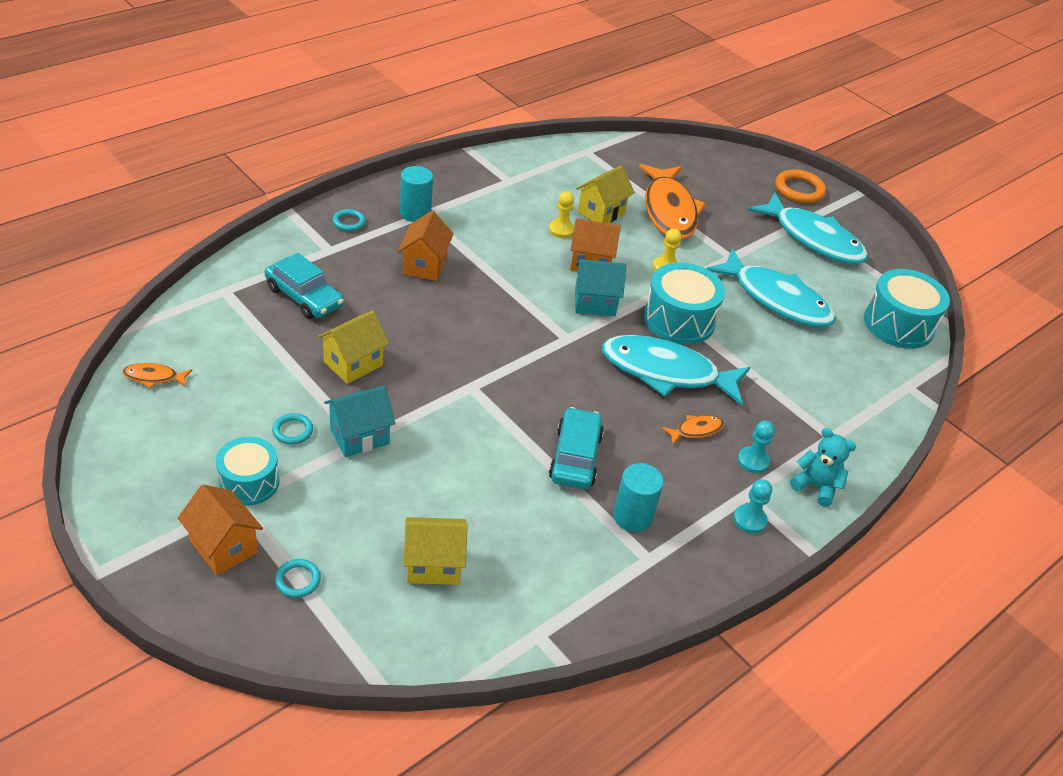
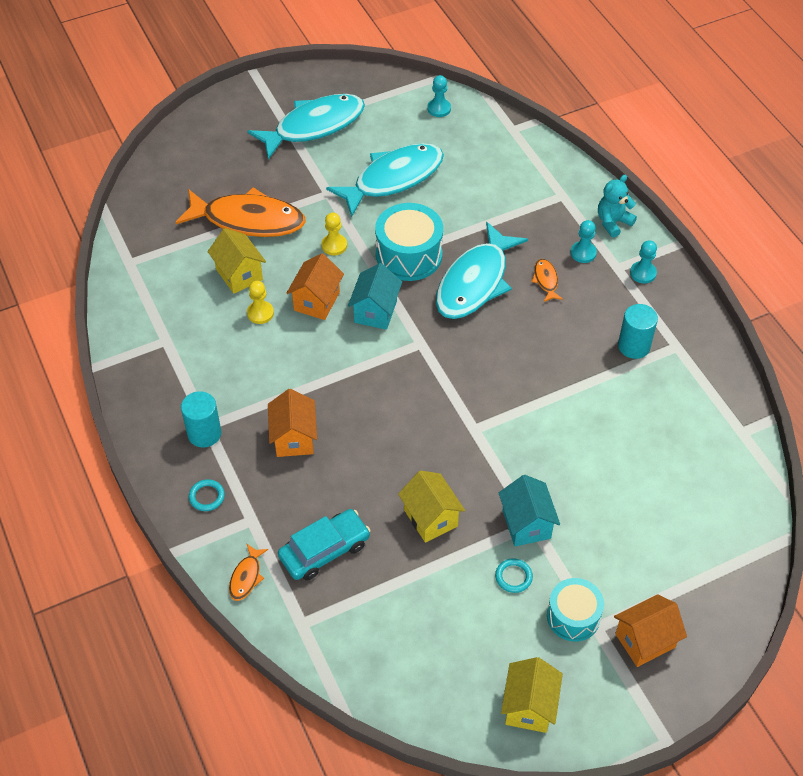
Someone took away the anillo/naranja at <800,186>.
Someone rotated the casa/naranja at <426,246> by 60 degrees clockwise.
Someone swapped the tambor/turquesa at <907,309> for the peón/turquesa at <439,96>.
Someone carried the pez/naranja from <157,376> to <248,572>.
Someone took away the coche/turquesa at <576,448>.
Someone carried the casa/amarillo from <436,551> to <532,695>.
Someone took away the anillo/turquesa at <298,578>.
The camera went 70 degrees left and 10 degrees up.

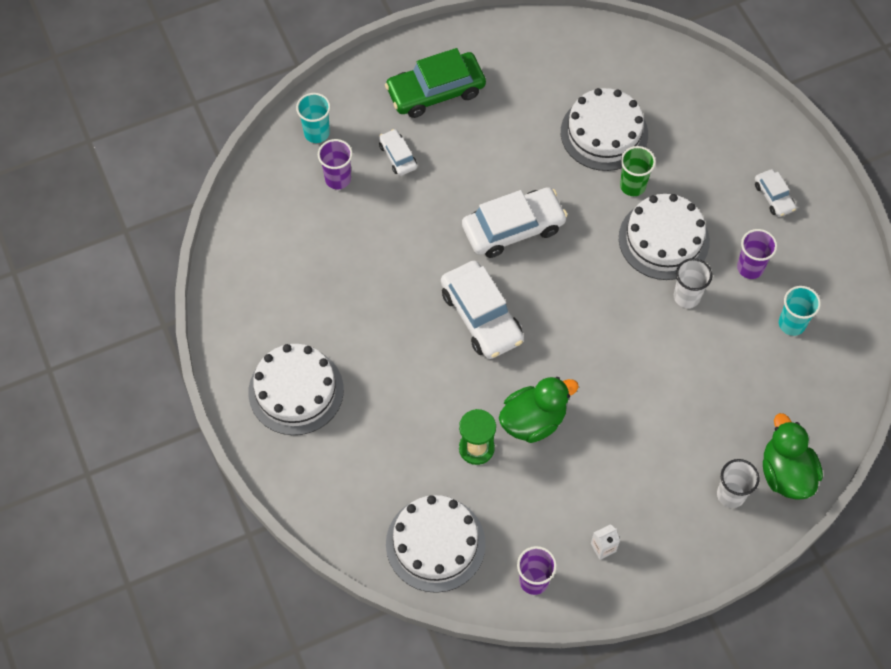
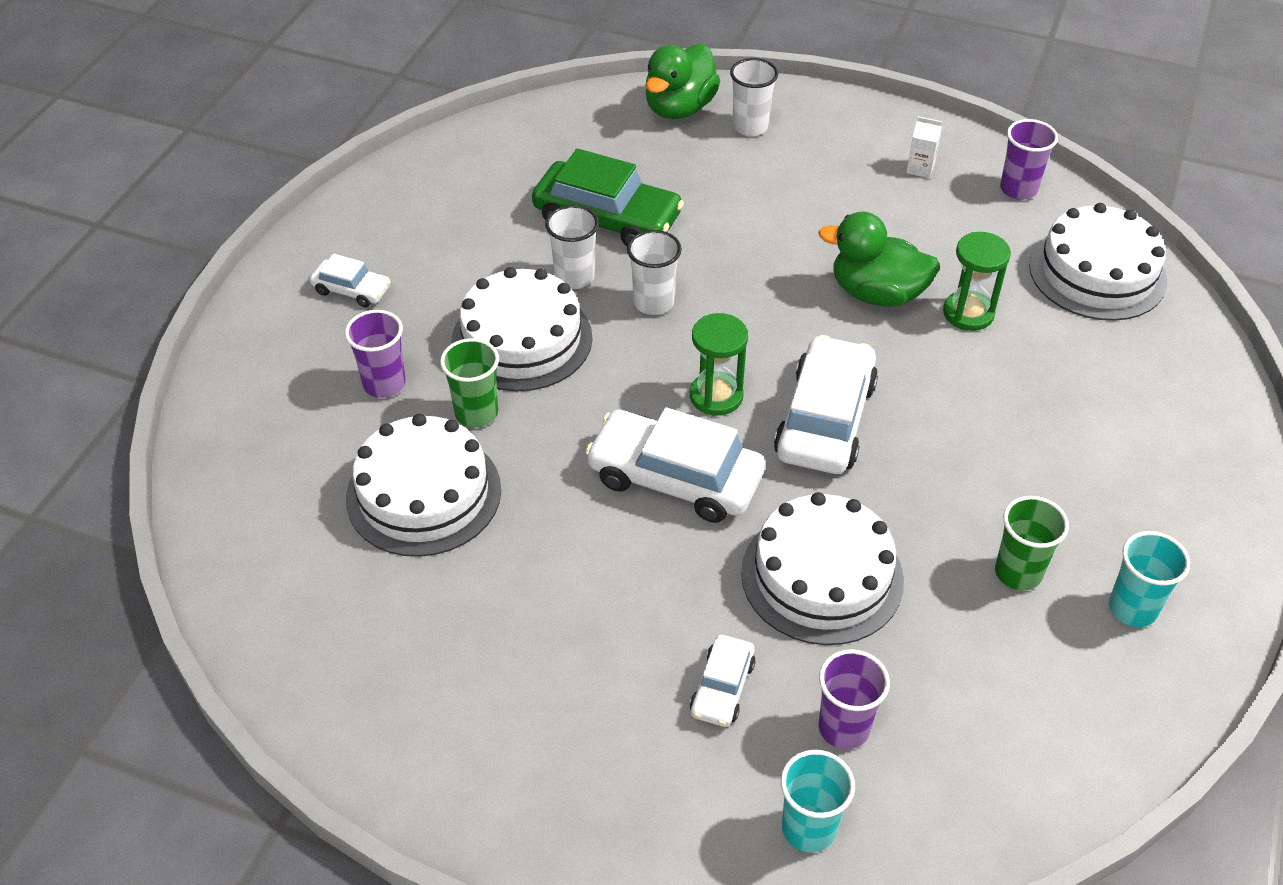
Someone carried the coche/verde from <435,83> to <608,197>.
Someone rotated the coche/blanco at <775,193> by 90 degrees clockwise.
Someone carried the vaso/morado from <757,254> to <375,354>.
Someone carried the vaso/turquesa from <800,311> to <1149,579>.
Someone carried the tarta/blanco from <296,389> to <822,568>.
Someone put down the vaso/blanco at <654,272>.
Someone put down the reloj de arena/verde at <719,364>.
Someone put down the vaso/verde at <1032,543>.
The camera went 135 degrees left and 15 degrees down.

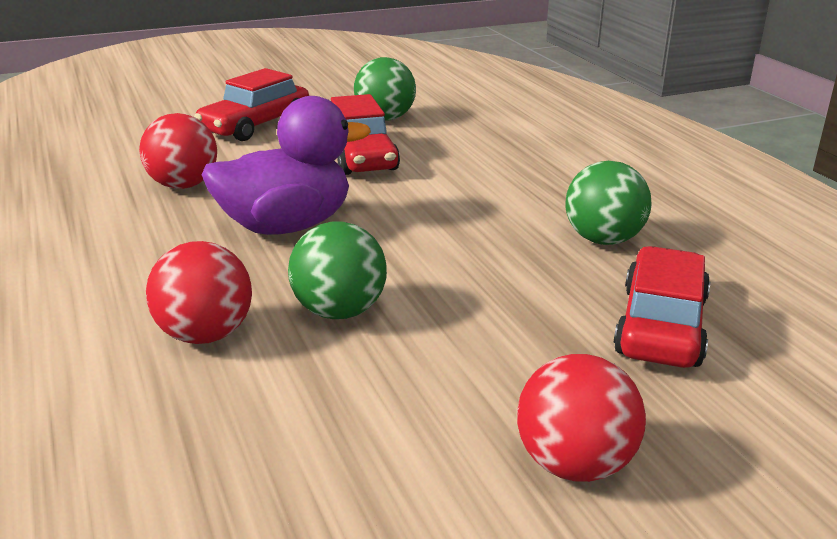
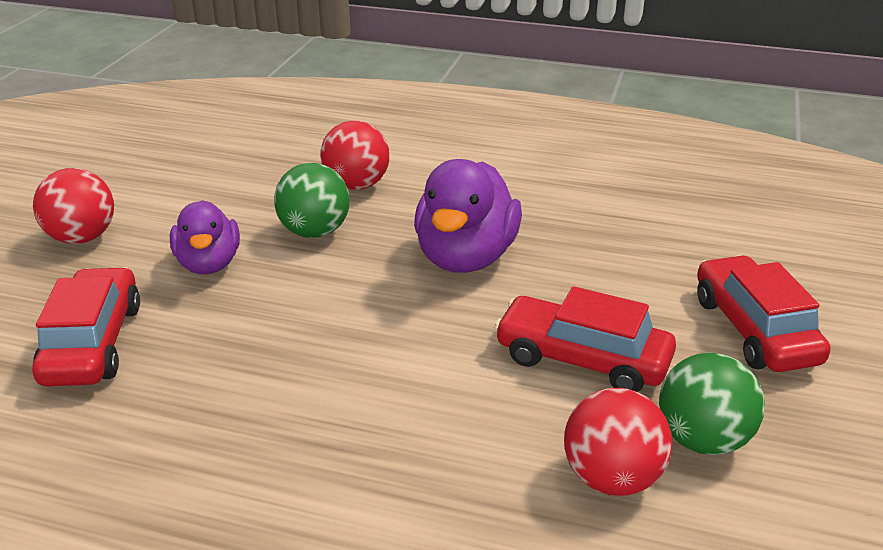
Someone carried the pelota/rojo from <178,151> to <618,442>.
Someone took away the pelota/verde at <608,203>.
Someone rotated the coche/rojo at <661,307> by 150 degrees counterclockwise.
Someone put down the pato/morado at <205,237>.
The camera went 130 degrees right and 5 degrees up.

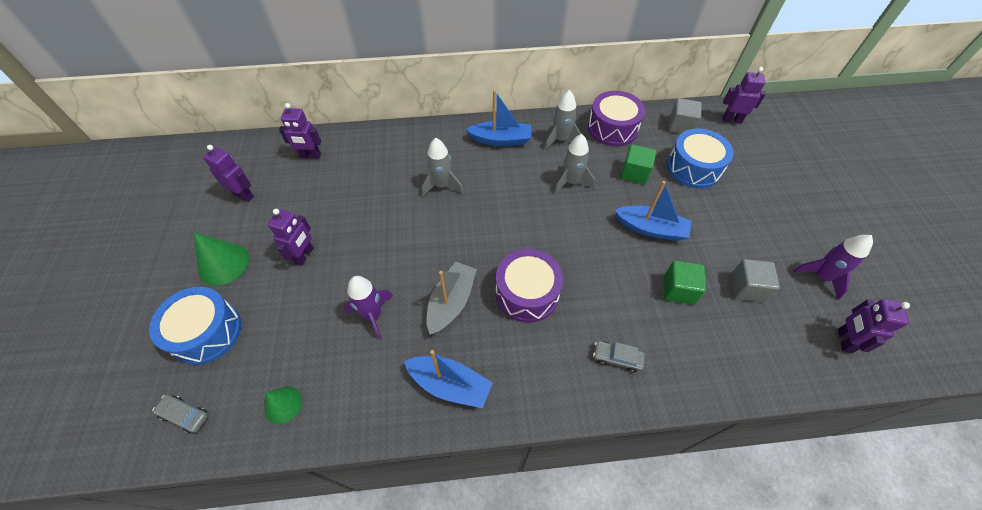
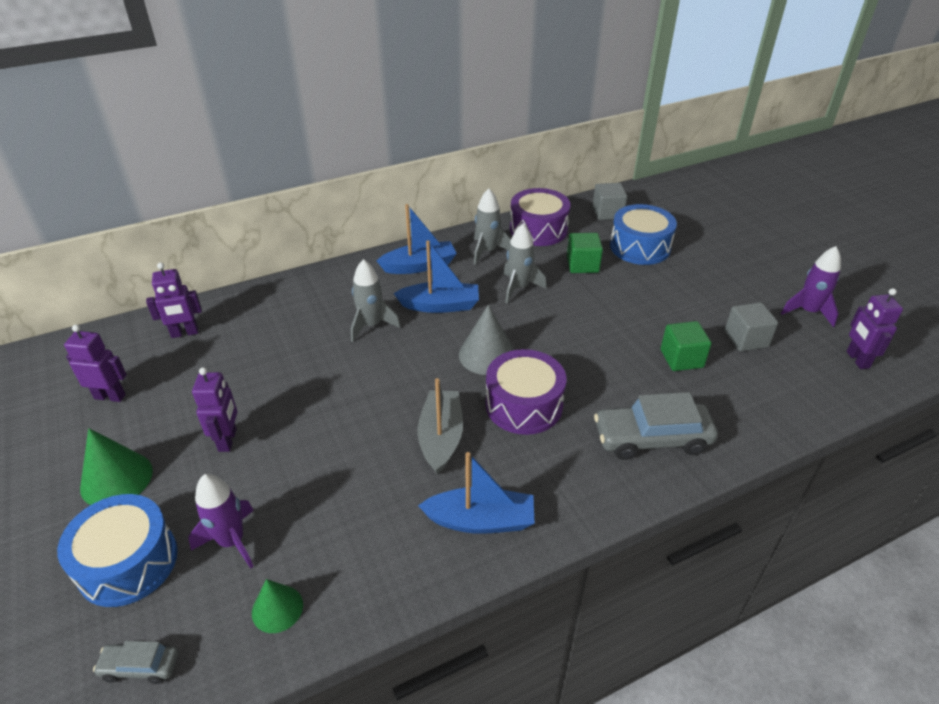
Someone took away the robot/morado at <744,95>.
Someone carried the barco/azul from <653,211> to <436,276>.
Someone carried the cohete/morado from <368,308> to <221,521>.
Someone scaled the coche/gris at <619,357> by 1.98.
Someone put down the cono/gris at <486,339>.
The camera went 20 degrees left and 15 degrees down.

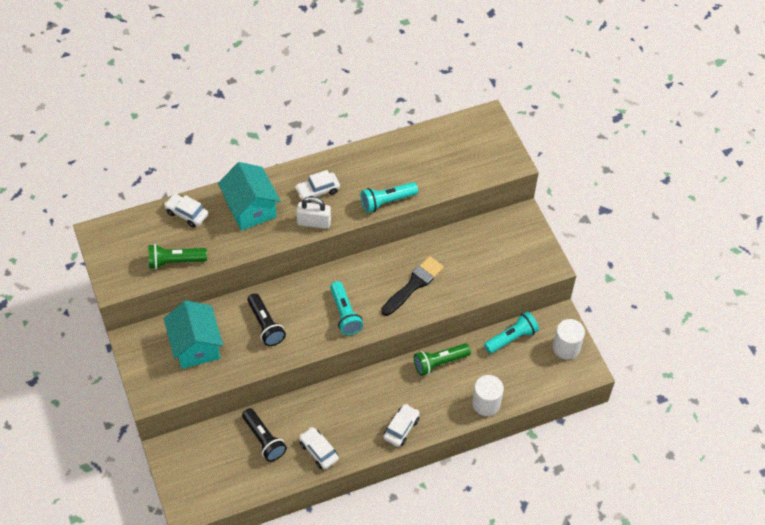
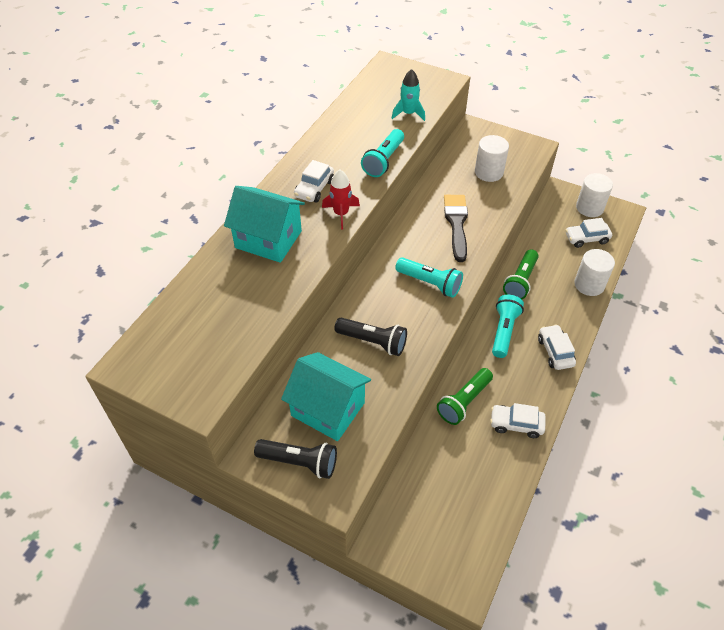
Someone carried the coche/blanco from <186,210> to <588,233>.
Someone swapped the candado/blanco at <313,213> for the cohete/rojo at <341,200>.
Someone carried the lámpara de mano/verde from <177,256> to <465,396>.
Someone carried the lámpara de mano/turquesa from <511,333> to <508,326>.
Someone carried the lámpara de mano/negro from <264,435> to <295,459>.
Someone put down the cohete/turquesa at <408,95>.
Someone put down the cilindro/blanco at <492,158>.
The camera went 40 degrees left and 5 degrees down.

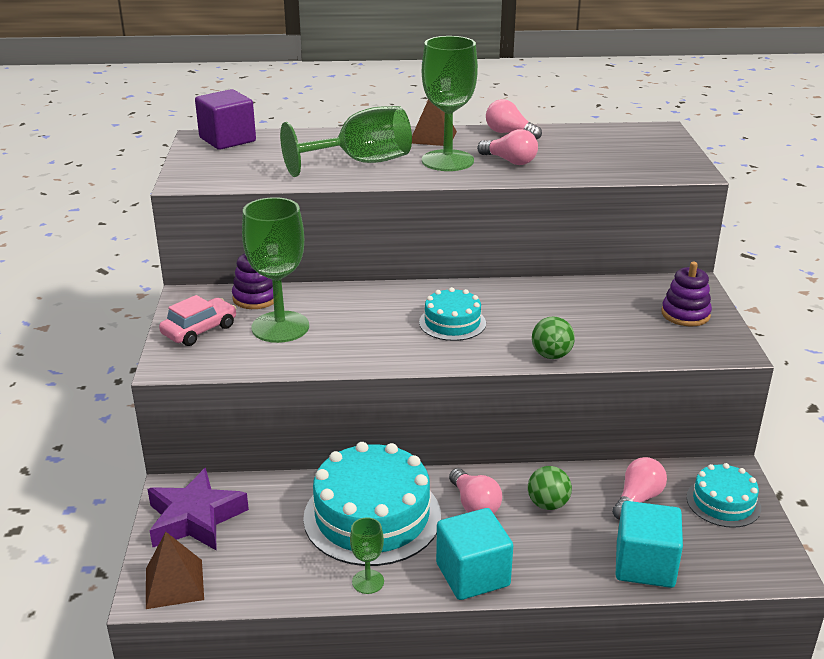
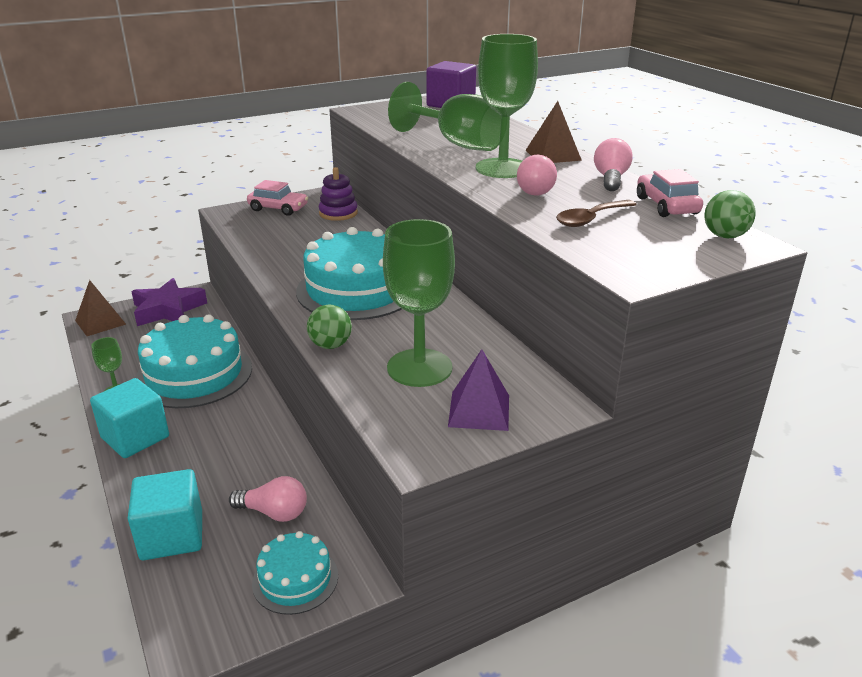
Someone carried the copa/verde from <275,270> to <419,303>.
Someone swapped the juguete apilable/morado at <687,294> for the pirámide/morado at <478,390>.
Someone scaled the tarta/turquesa at <452,314> by 1.87.
Someone carried the pelota/verde from <550,488> to <730,214>.
Someone took away the bombilla/rosa at <475,491>.
Someone put down the coche/rosa at <670,193>.
Someone put down the cuchara/marrón at <596,213>.
The camera went 65 degrees right and 0 degrees up.

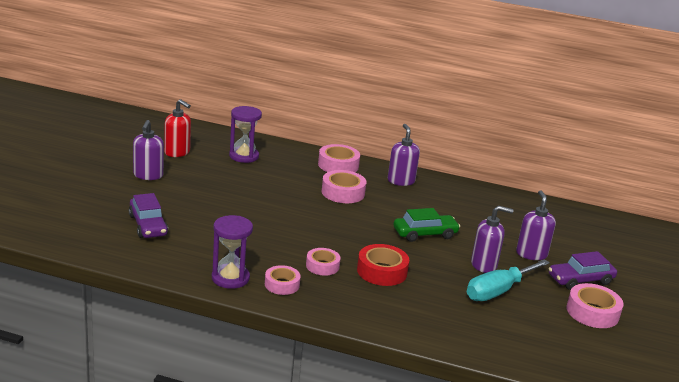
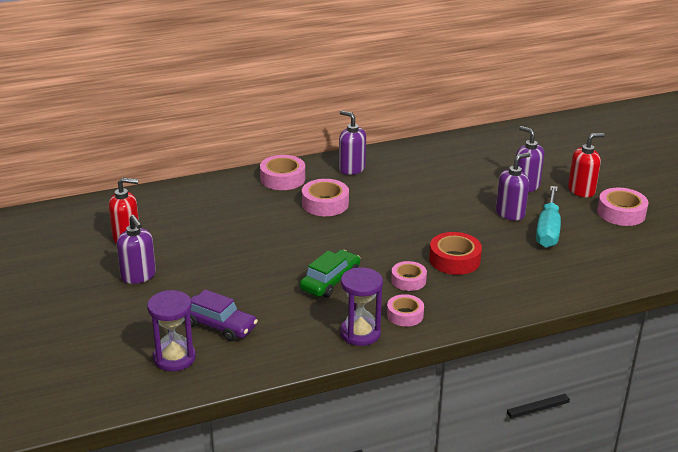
Someone carried the reloj de arena/morado from <245,134> to <171,330>.
Someone carried the coche/verde from <426,225> to <330,274>.
Someone swapped the coche/morado at <582,270> for the dispensador de jabón/rojo at <586,165>.
The camera went 35 degrees left and 5 degrees up.

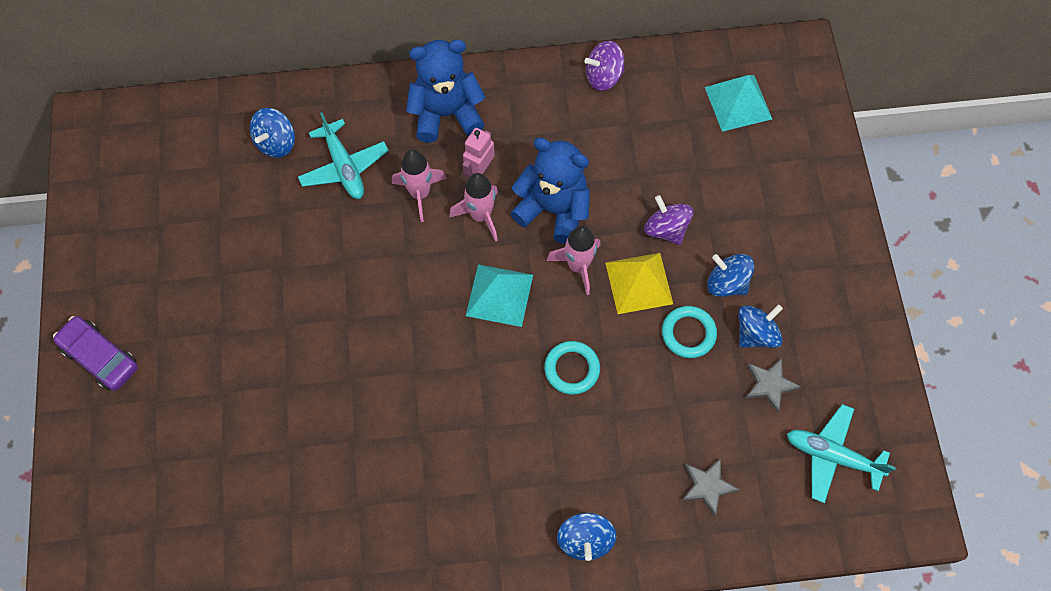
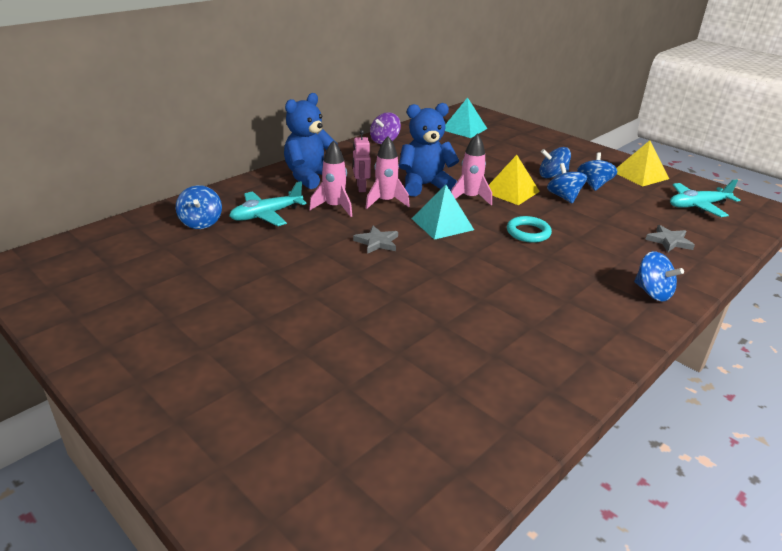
Someone rotated the avión/turquesa at <343,155> by 120 degrees clockwise.
Someone took away the peonza/morado at <668,220>.
Someone swapped the anillo/turquesa at <689,332> for the peonza/azul at <567,183>.
Someone took away the coche/morado at <95,353>.
Someone carried the estrella/gris from <773,385> to <375,240>.
Someone put down the pirámide/amarillo at <643,163>.
The camera went 40 degrees left and 35 degrees down.

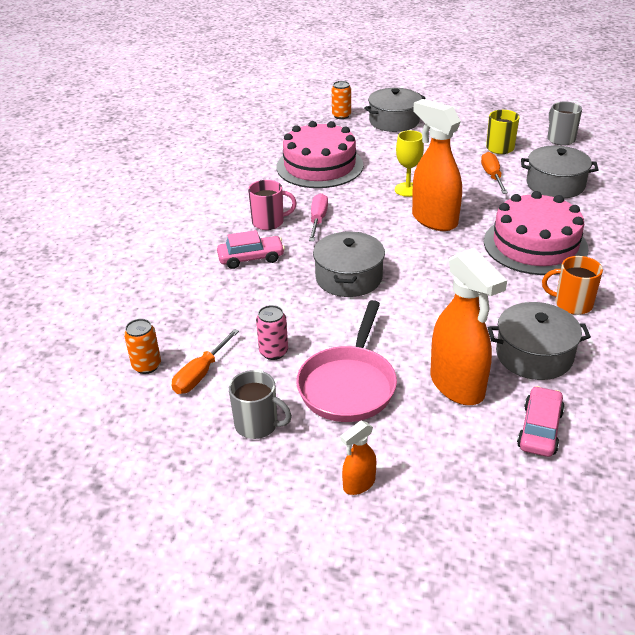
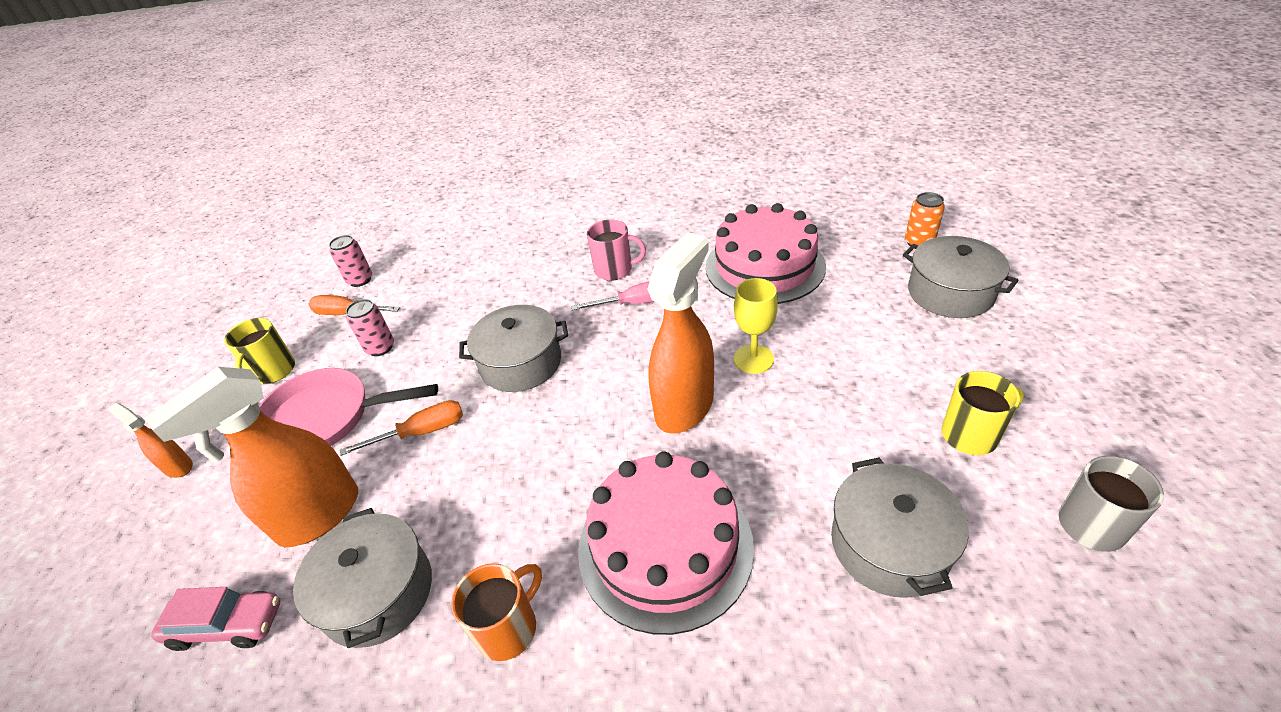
Someone carried the destornillador/naranja from <494,173> to <401,428>.
Someone rotated the taza/rosa at <272,205> by 60 degrees counterclockwise.
Someone took away the coche/rosa at <251,249>.
Someone rotated the taza/naranja at <572,285> by 45 degrees clockwise.
Someone repainted the lata/naranja at <142,346>, which became the lata/rosa at <350,261>.
Someone repainted the taza/gris at <260,404>, which became the taza/amarillo at <259,351>.
The camera went 75 degrees right and 5 degrees up.

